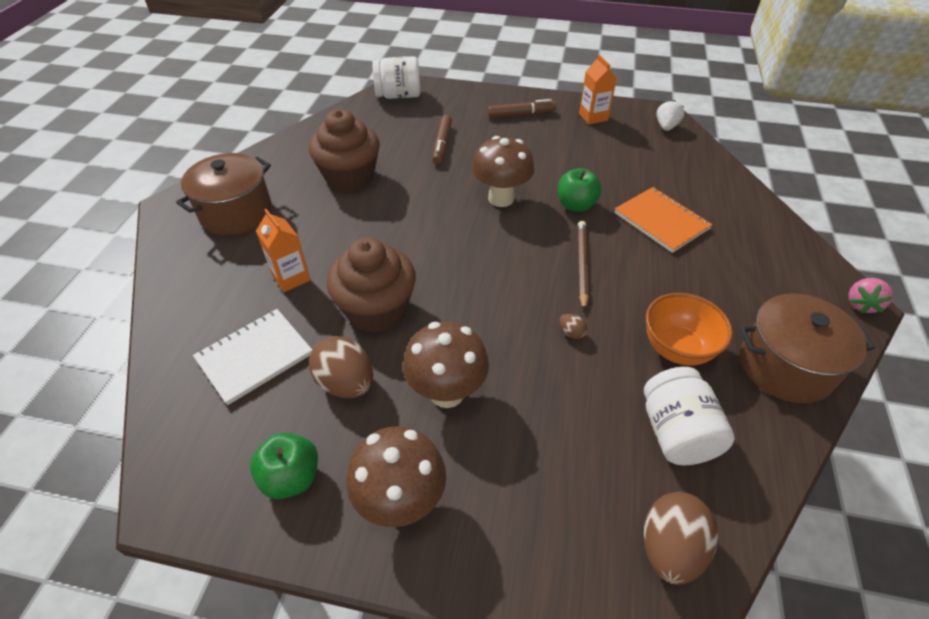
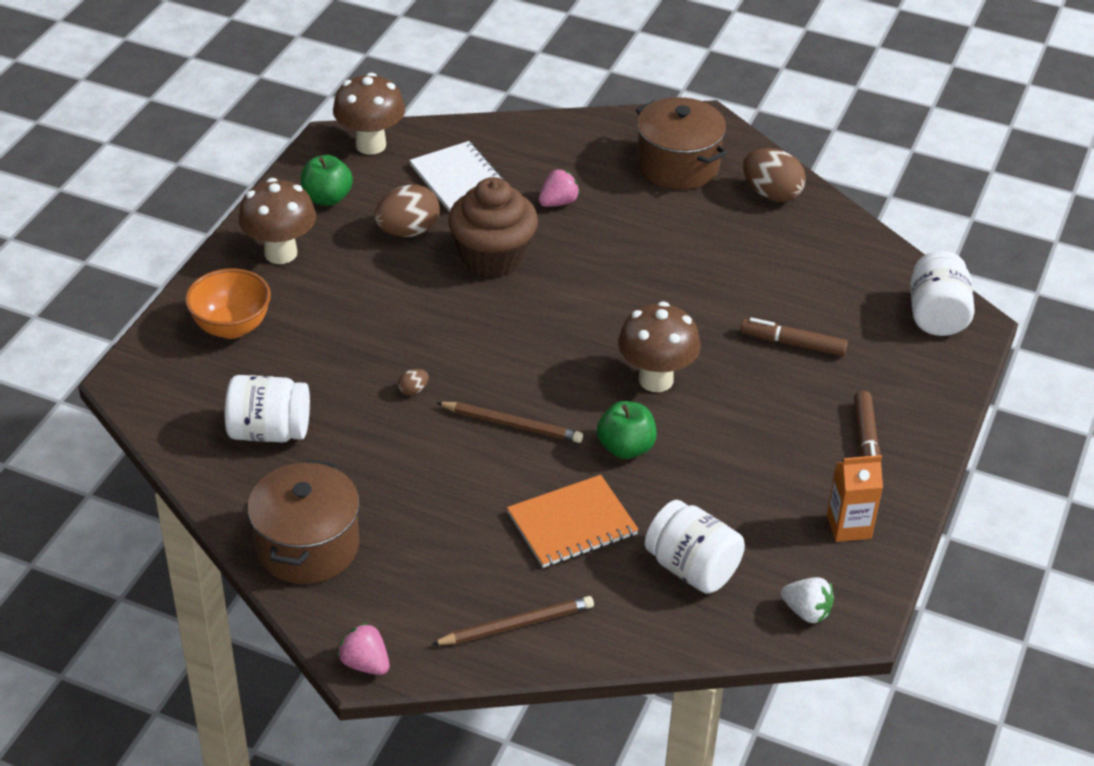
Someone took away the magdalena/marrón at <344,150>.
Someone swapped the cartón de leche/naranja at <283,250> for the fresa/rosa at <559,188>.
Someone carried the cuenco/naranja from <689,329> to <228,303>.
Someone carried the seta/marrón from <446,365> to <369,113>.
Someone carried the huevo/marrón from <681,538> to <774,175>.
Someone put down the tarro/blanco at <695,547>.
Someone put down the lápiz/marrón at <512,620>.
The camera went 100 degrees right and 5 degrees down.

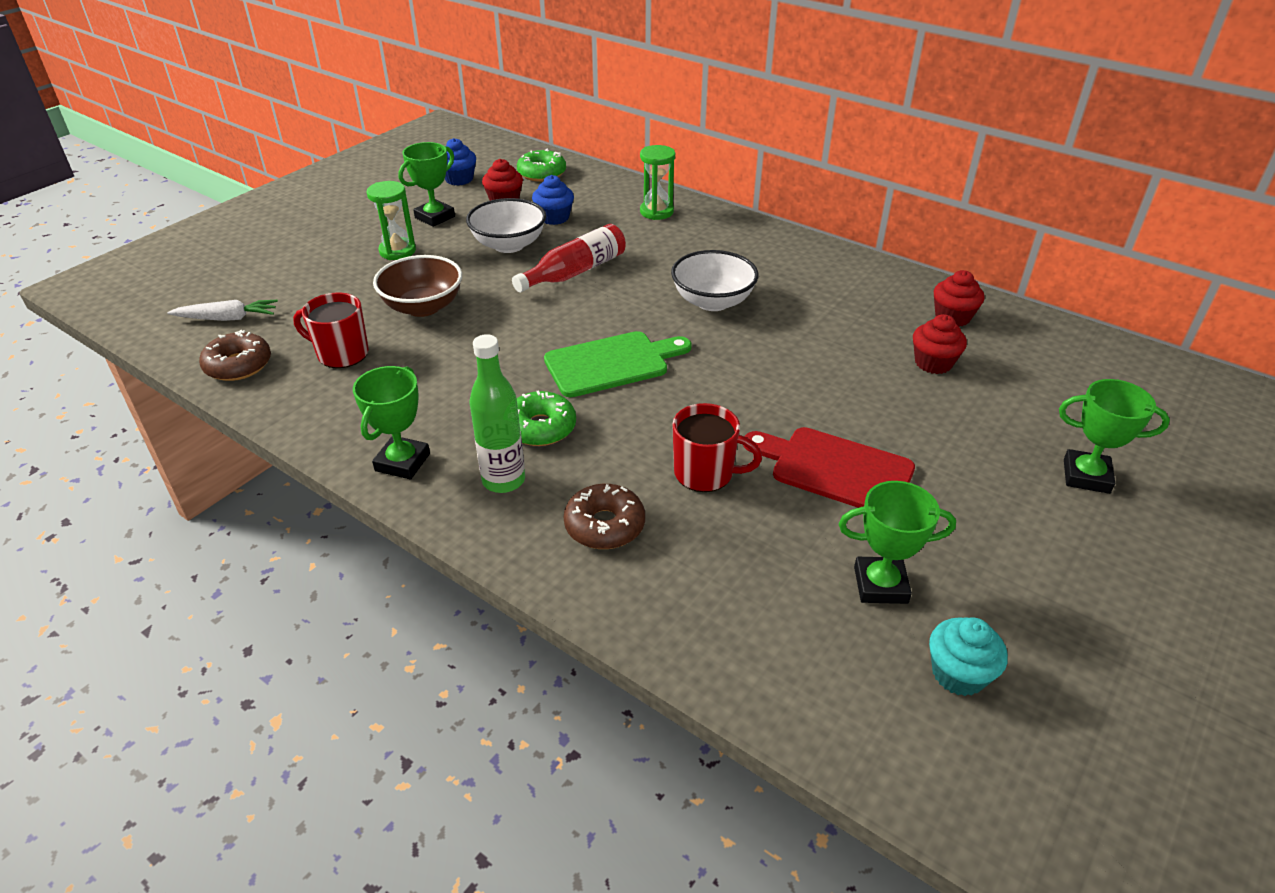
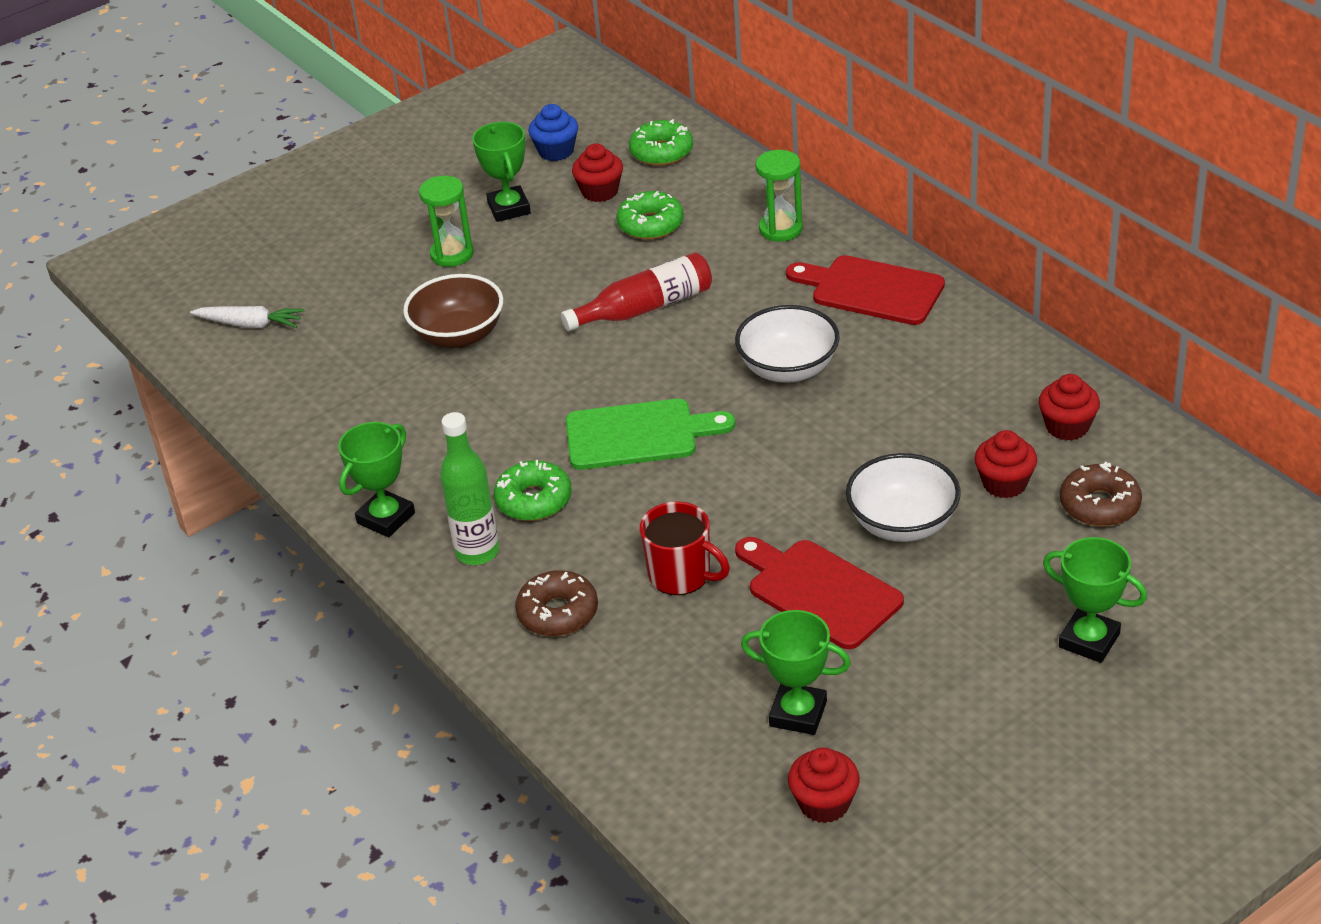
Someone rotated the trofeo/verde at <426,184> by 75 degrees counterclockwise.
Someone swapped the magdalena/azul at <553,200> for the rosquilla/verde at <650,215>.
Someone carried the cuenco/blanco from <506,225> to <903,497>.
Someone took away the taza/rojo at <331,330>.
Someone carried the rosquilla/marrón from <235,355> to <1101,494>.
Someone repainted the magdalena/turquesa at <968,656>, which became the magdalena/rojo at <824,785>.
Someone put down the tabla de cortar/rojo at <865,290>.
The camera went 20 degrees right and 0 degrees up.

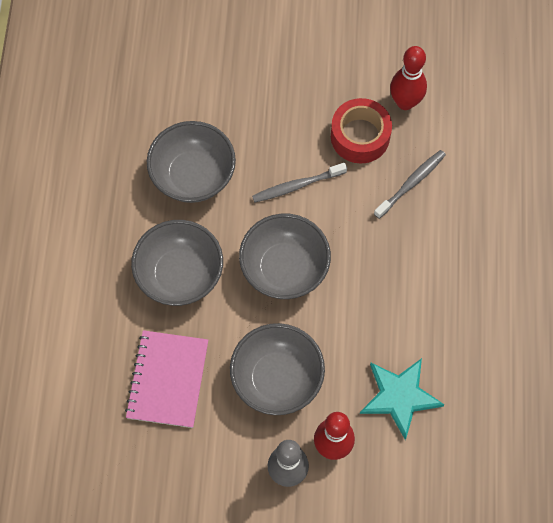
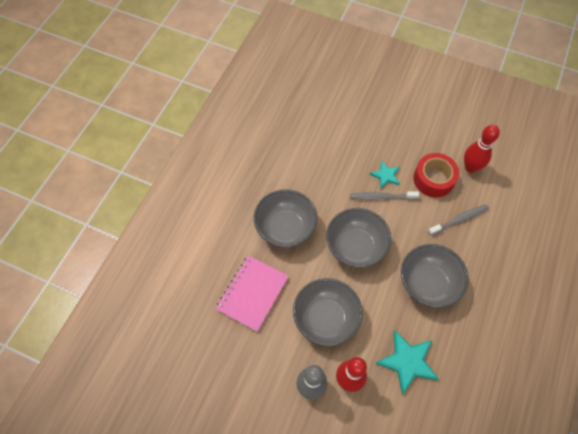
Someone carried the cuenco/gris from <191,162> to <435,276>.
Someone put down the estrella/turquesa at <384,174>.
The camera went 20 degrees right and 5 degrees down.

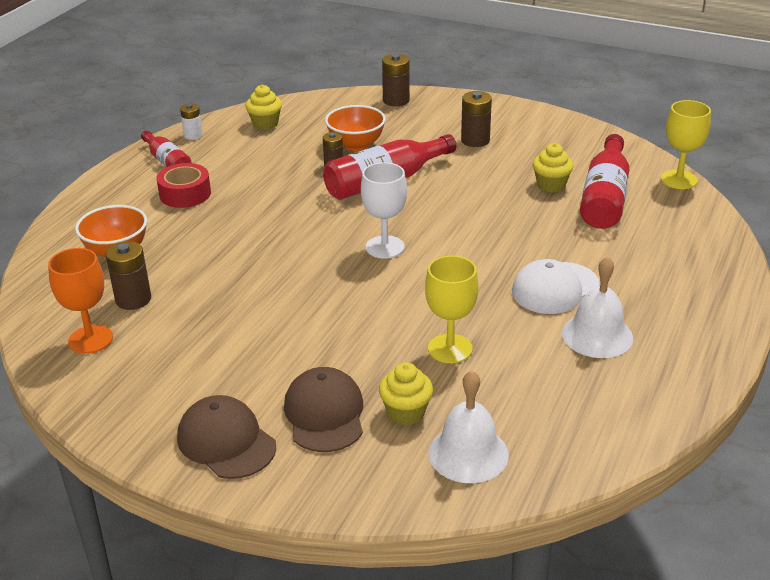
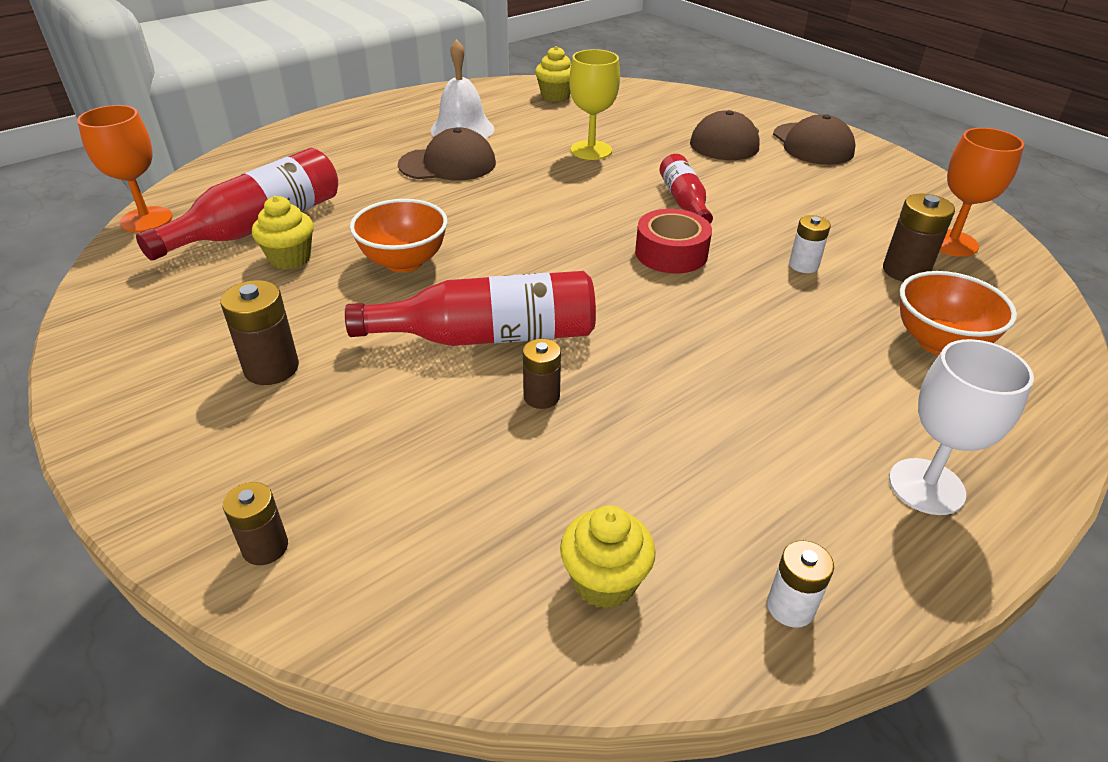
Someone scaled the pila/marrón at <396,80> by 0.66.
Someone repainted the copa/amarillo at <686,144>, which became the copa/naranja at <125,169>.
Someone carried the cuenco/naranja from <355,128> to <399,236>.
Someone carried the botella/rojo from <166,148> to <686,189>.
Someone carried the copa/blanco from <384,210> to <961,427>.
Someone carried the cinta adhesiva/rojo from <183,185> to <673,241>.
Someone repainted the gorra/blanco at <556,286>, which became the gorra/marrón at <447,154>.
Someone carried the magdalena/amarillo from <406,393> to <553,73>.
Someone took away the campana/blanco at <468,427>.
Someone put down the pila/blanco at <810,244>.
The camera went 155 degrees left and 5 degrees up.

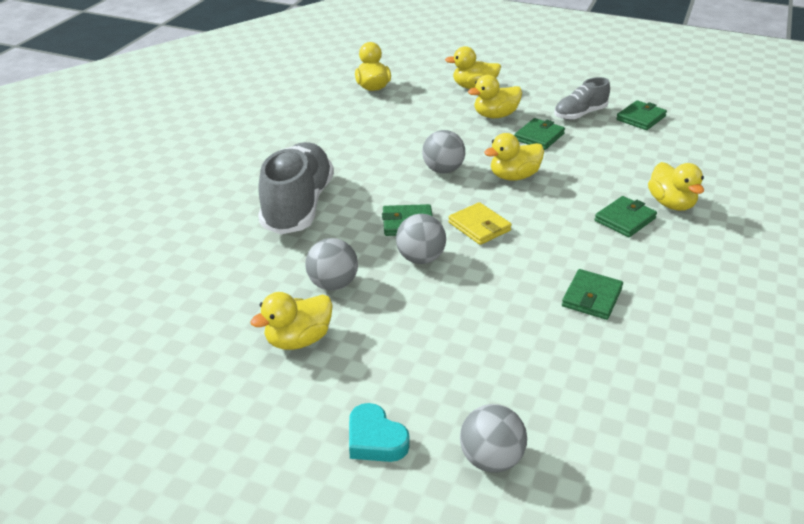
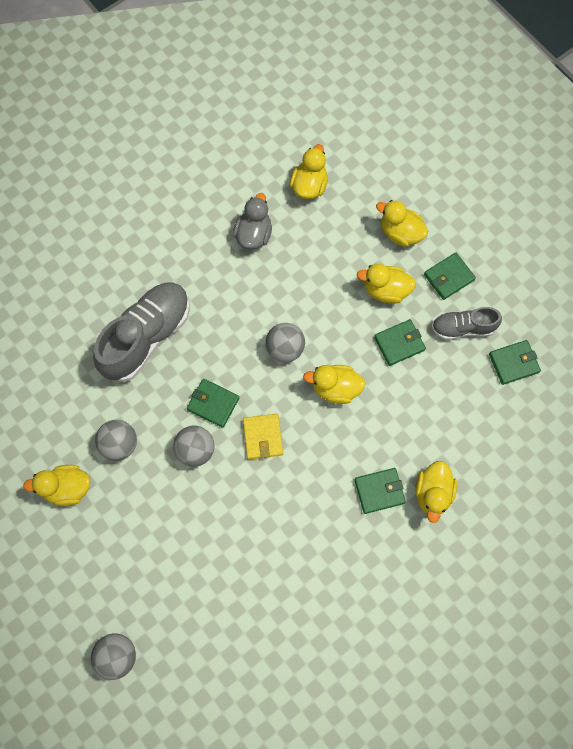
Someone carried the cartera/verde from <592,294> to <450,276>.
Someone took away the corazón/turquesa at <379,432>.
Someone put down the pato/gris at <252,221>.
The camera went 30 degrees right and 35 degrees up.

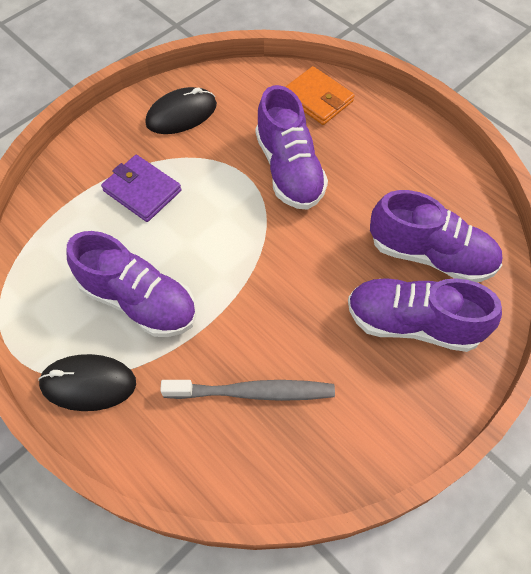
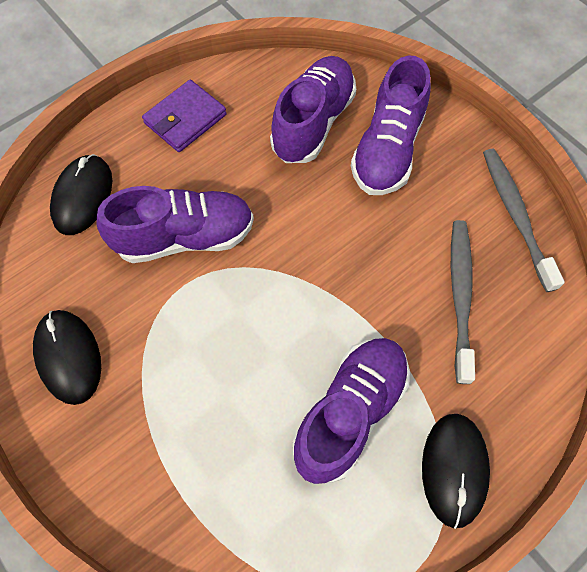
Someone swapped the cartera/naranja at <319,95> for the ratón/negro at <81,194>.
Someone carried the cartera/morado from <141,188> to <184,116>.
Someone put down the cepillo de dientes/gris at <524,220>.
The camera went 85 degrees left and 5 degrees up.

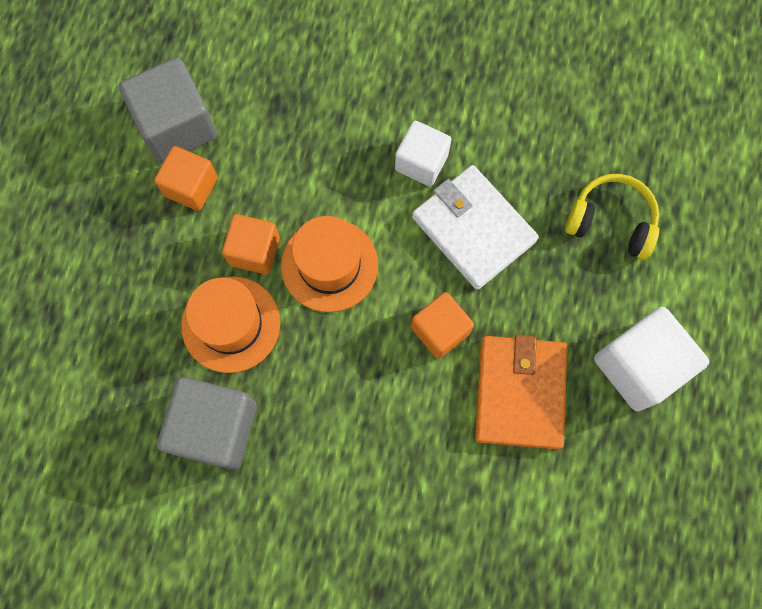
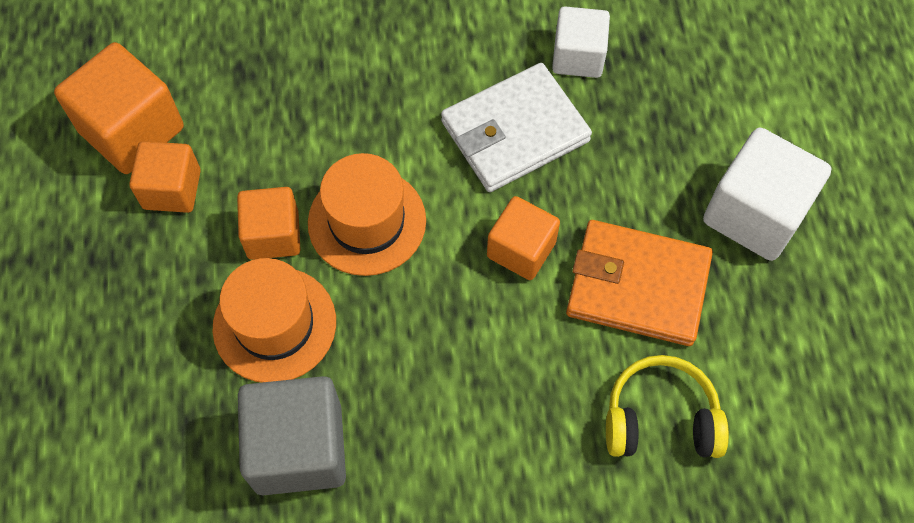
Someone repainted the cubo/gris at <168,110>, which became the cubo/naranja at <119,108>.
Someone carried the cubo/blanco from <423,153> to <581,42>.
Someone rotated the cartera/blanco at <475,227> by 60 degrees counterclockwise.
Someone carried the auriculares/amarillo from <612,217> to <667,406>.
Someone rotated the cartera/naranja at <521,392> by 60 degrees counterclockwise.
The camera went 20 degrees left and 10 degrees down.

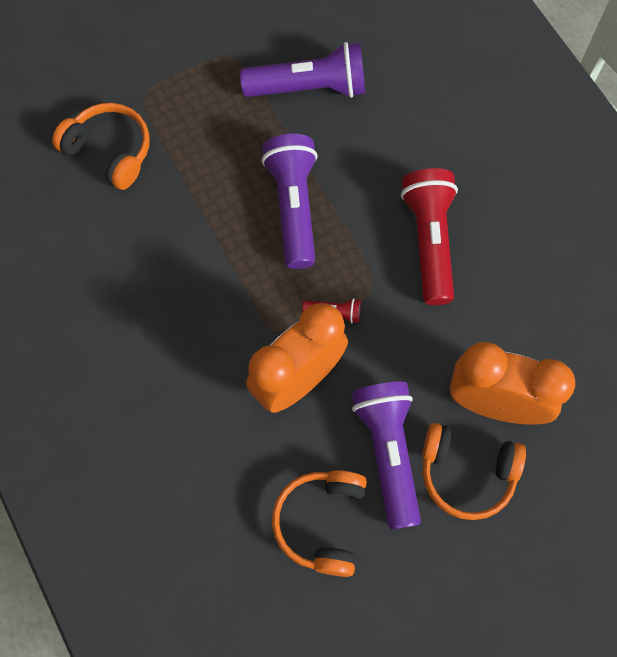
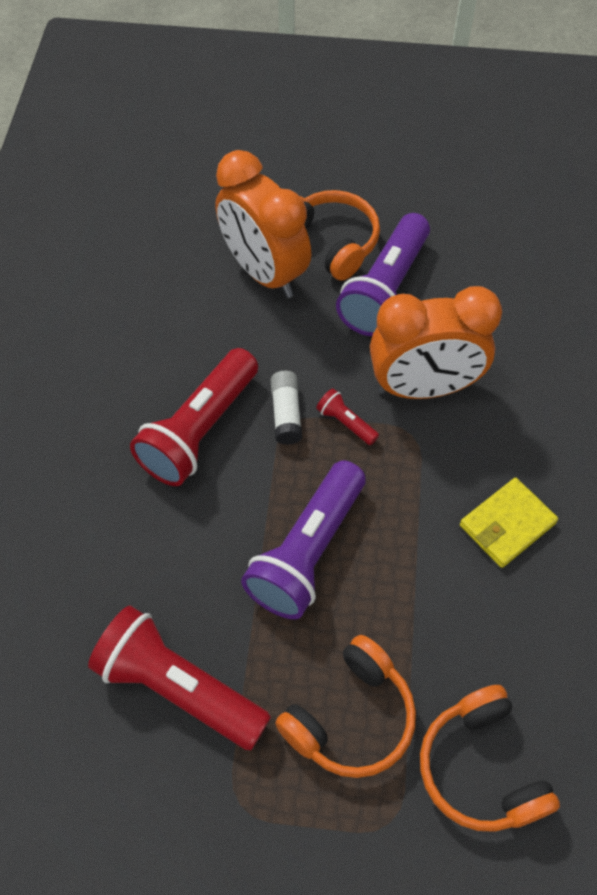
Someone repainted the lámpara de mano/morado at <302,70>, which became the lámpara de mano/rojo at <179,678>.
Someone carried the auriculares/naranja from <319,523> to <345,706>.
Someone put down the barra de pegamento/blanco at <286,408>.
Someone put down the cartera/amarillo at <509,522>.
The camera went 145 degrees left and 10 degrees down.

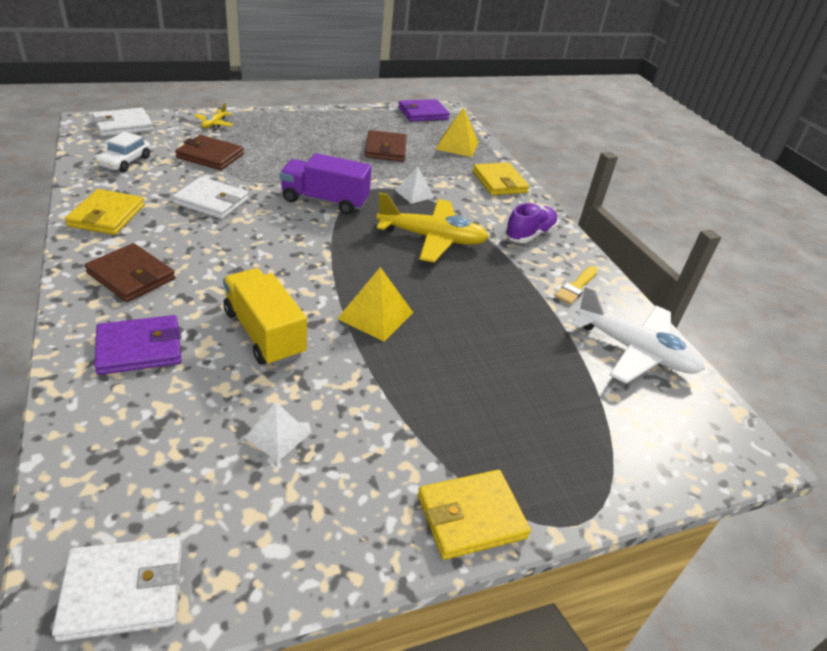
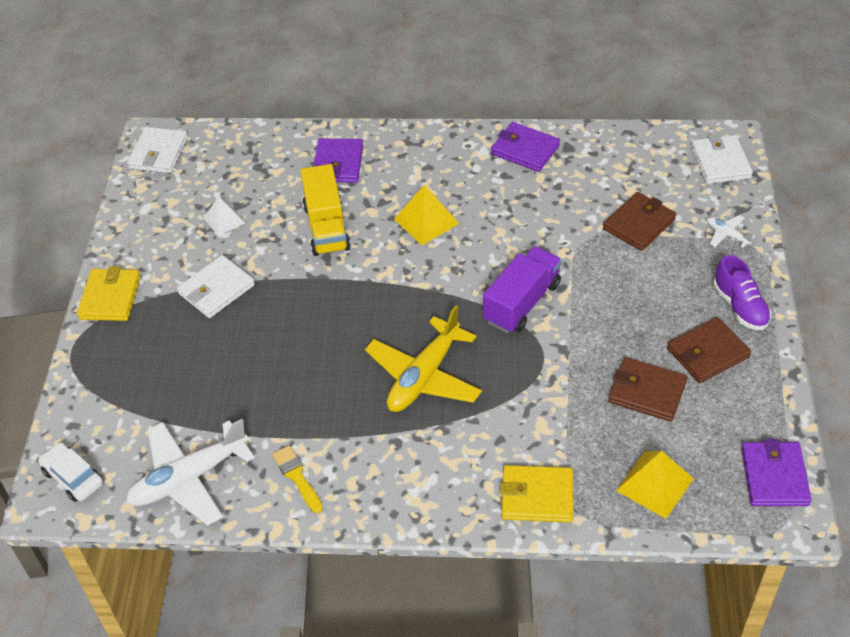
Someone repainted the avión/amarillo at <214,115>, which became the avión/blanco at <731,231>.
Someone carried the coche/blanco from <123,152> to <70,472>.
Someone took away the pirámide/blanco at <414,185>.
Someone carried the cartera/blanco from <210,198> to <216,286>.
Someone repainted the cartera/amarillo at <105,212>, which became the cartera/morado at <525,147>.
Someone carried the zapato/morado from <531,223> to <742,292>.
Someone carried the cartera/marrón from <130,272> to <709,350>.
Someone carried the pirámide/amarillo from <375,304> to <426,215>.
Someone rotated the camión/amarillo at <265,317> by 90 degrees clockwise.
The camera went 120 degrees right and 10 degrees up.

